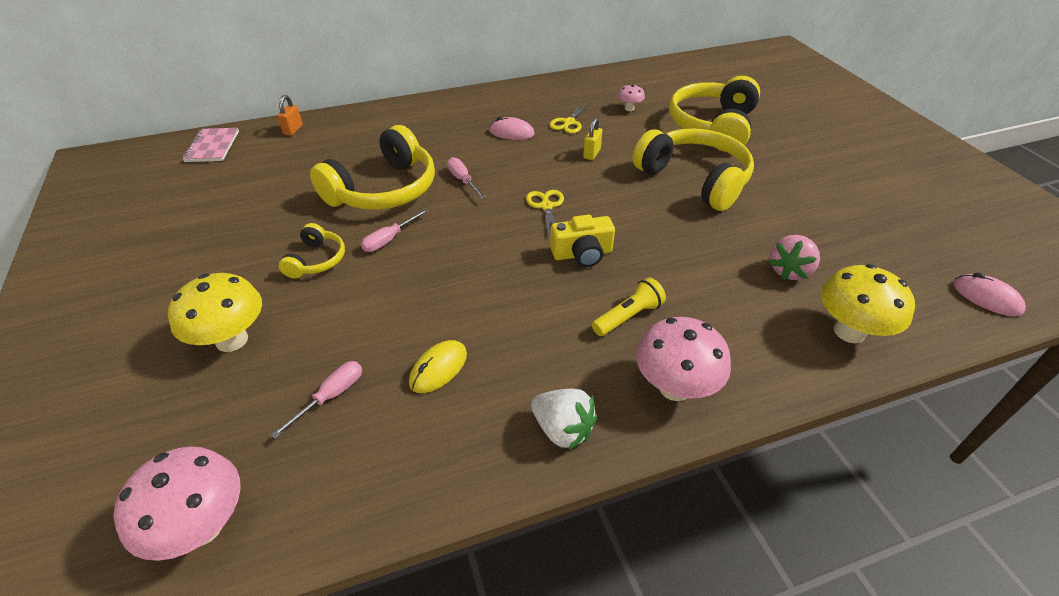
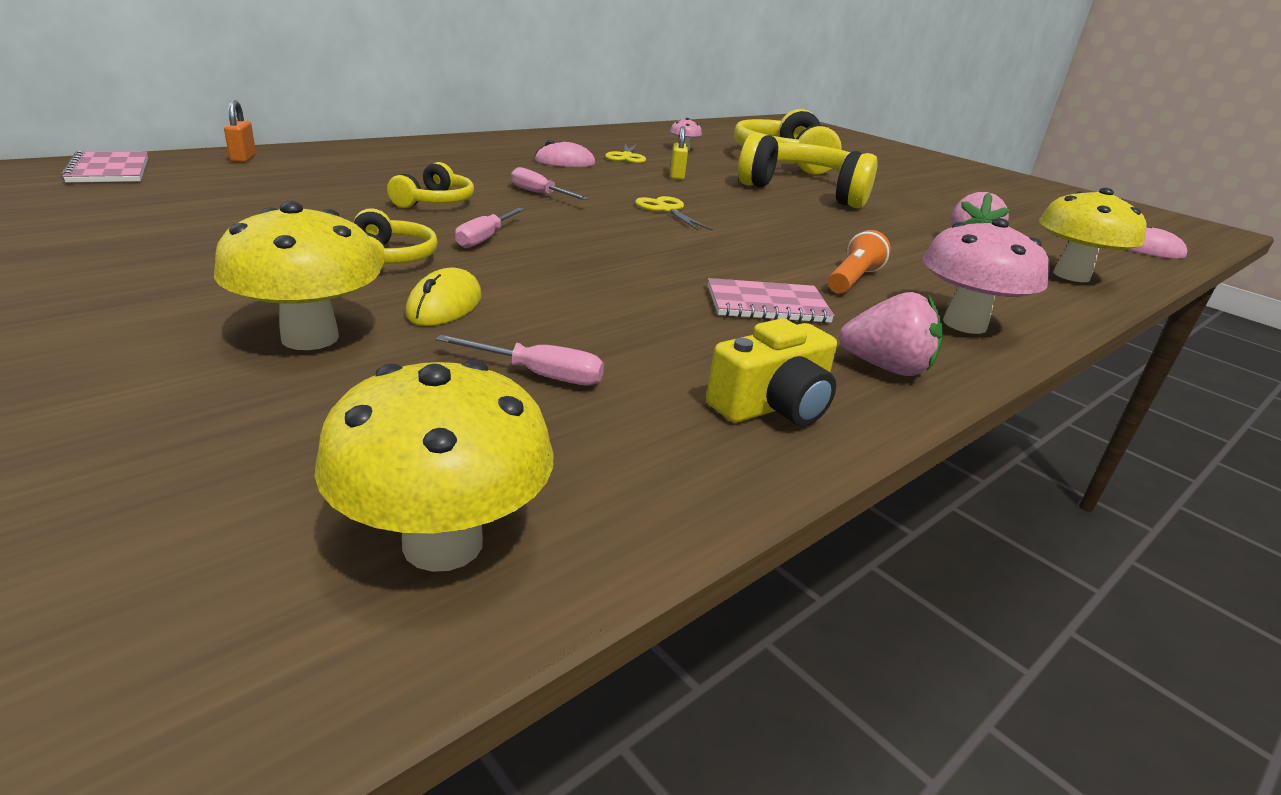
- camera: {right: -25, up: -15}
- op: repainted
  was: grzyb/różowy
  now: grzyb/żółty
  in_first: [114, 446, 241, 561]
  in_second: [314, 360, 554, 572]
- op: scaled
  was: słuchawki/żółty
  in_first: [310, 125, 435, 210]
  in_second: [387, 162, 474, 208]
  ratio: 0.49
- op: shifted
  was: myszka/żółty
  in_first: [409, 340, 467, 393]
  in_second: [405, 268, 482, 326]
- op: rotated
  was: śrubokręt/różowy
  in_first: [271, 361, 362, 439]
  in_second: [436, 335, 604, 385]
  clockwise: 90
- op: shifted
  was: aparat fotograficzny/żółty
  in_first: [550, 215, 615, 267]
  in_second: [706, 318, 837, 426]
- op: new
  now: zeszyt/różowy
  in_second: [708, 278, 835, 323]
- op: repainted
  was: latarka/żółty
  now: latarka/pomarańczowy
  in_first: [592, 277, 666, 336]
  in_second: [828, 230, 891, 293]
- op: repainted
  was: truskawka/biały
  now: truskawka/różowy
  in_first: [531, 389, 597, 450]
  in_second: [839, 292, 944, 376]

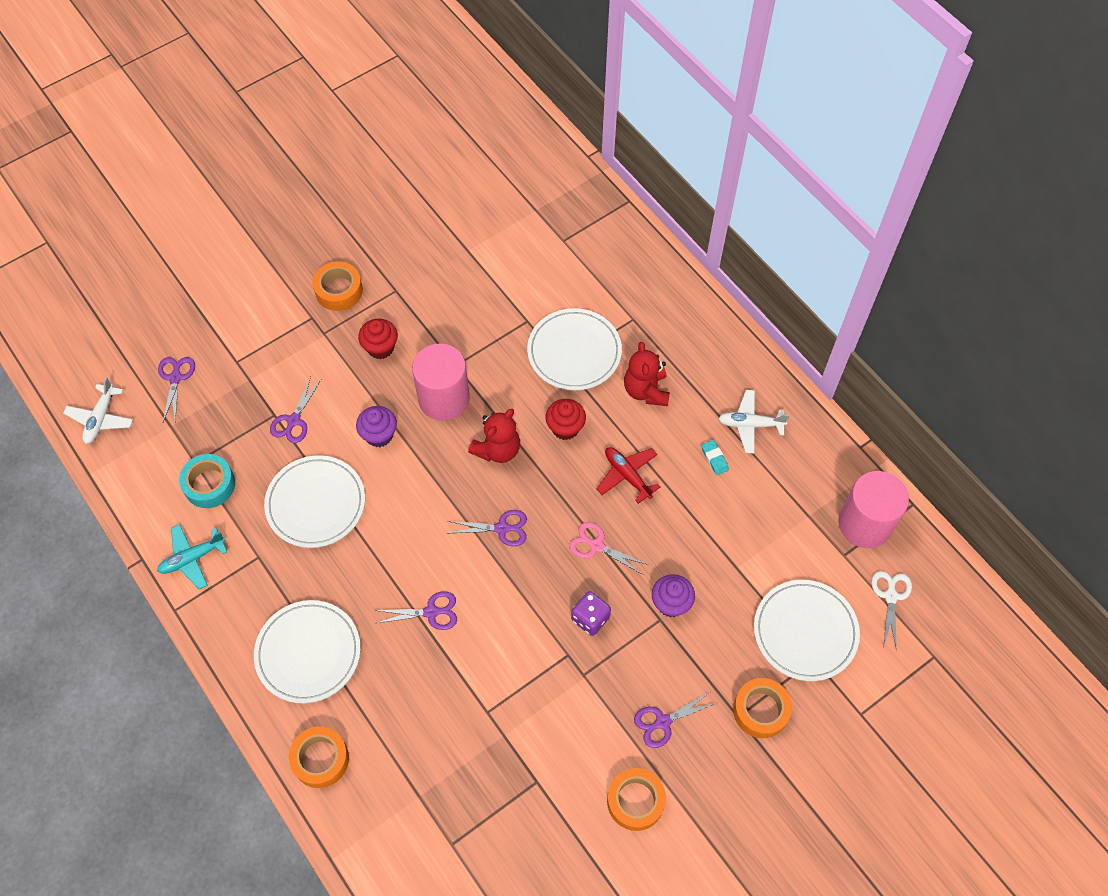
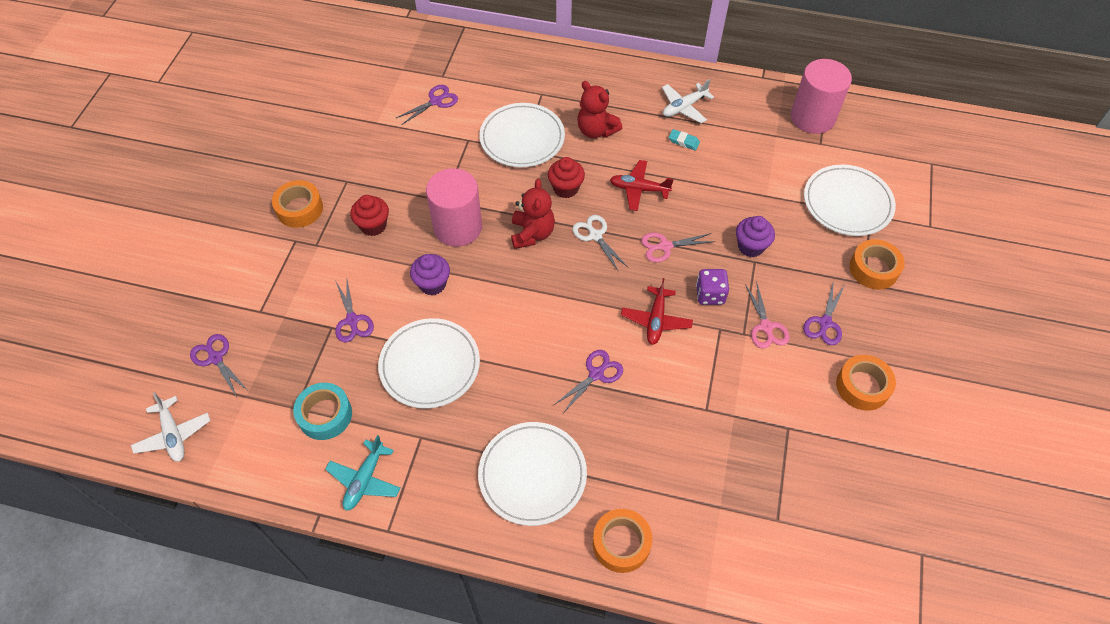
- camera: {right: -40, up: -5}
- op: shifted
  was: nożyczki/fioletowy
  in_first: [448, 510, 527, 546]
  in_second: [396, 85, 458, 125]
- op: shifted
  was: nożyczki/biały
  in_first: [871, 571, 912, 651]
  in_second: [572, 215, 628, 272]
- op: new
  now: samolot/czerwony
  in_second: [621, 278, 693, 345]
- op: new
  now: nożyczki/różowy
  in_second: [745, 284, 790, 349]

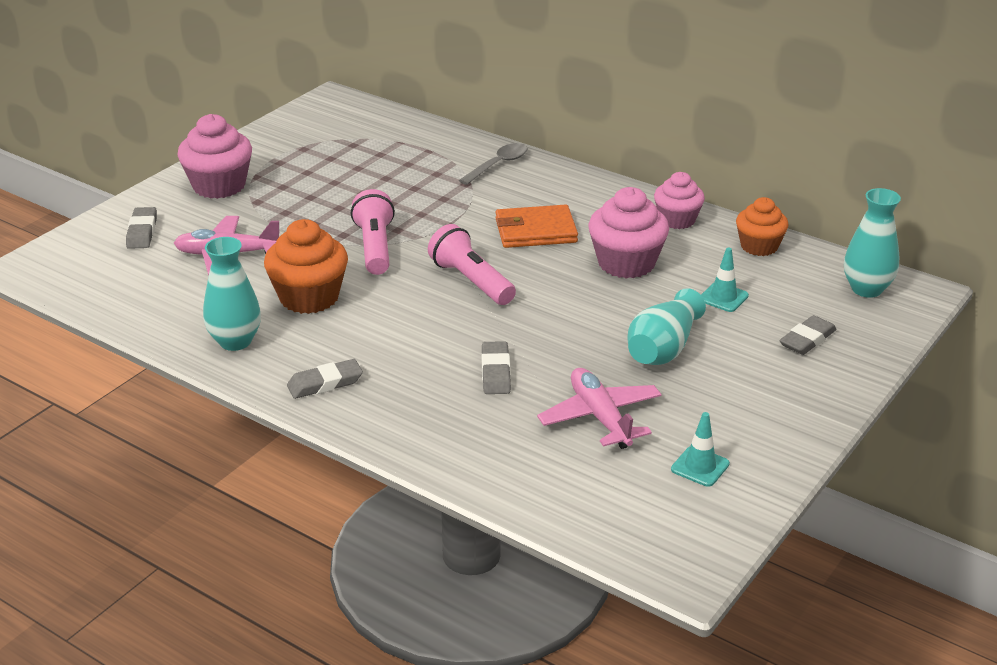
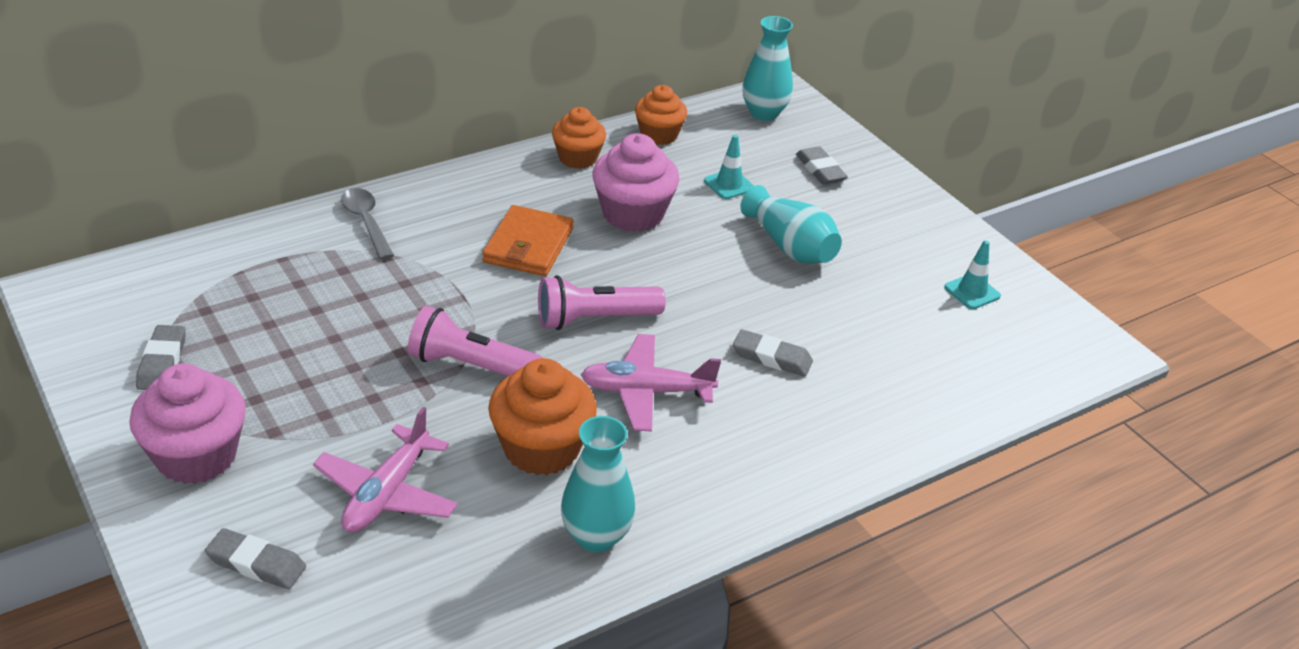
- camera: {right: -70, up: 5}
- op: shifted
  was: gumka do mazania/szary
  in_first: [287, 359, 363, 399]
  in_second: [136, 325, 186, 390]
- op: repainted
  was: muffinka/różowy
  now: muffinka/pomarańczowy
  in_first: [654, 172, 705, 229]
  in_second: [552, 107, 606, 169]
- op: shifted
  was: samolot/różowy
  in_first: [537, 368, 662, 449]
  in_second: [581, 334, 721, 432]

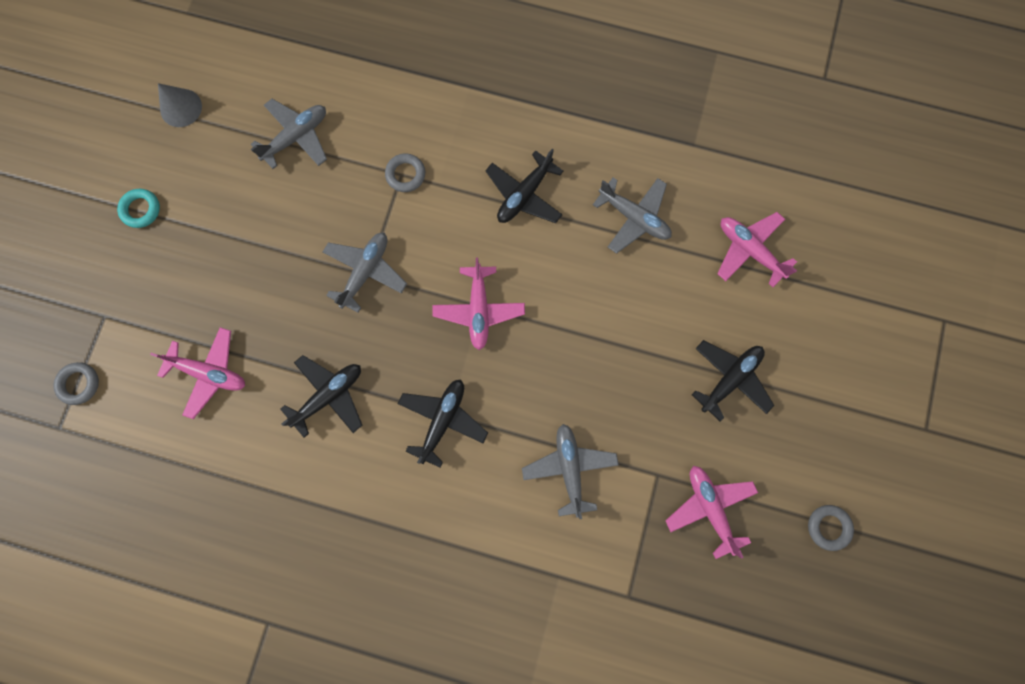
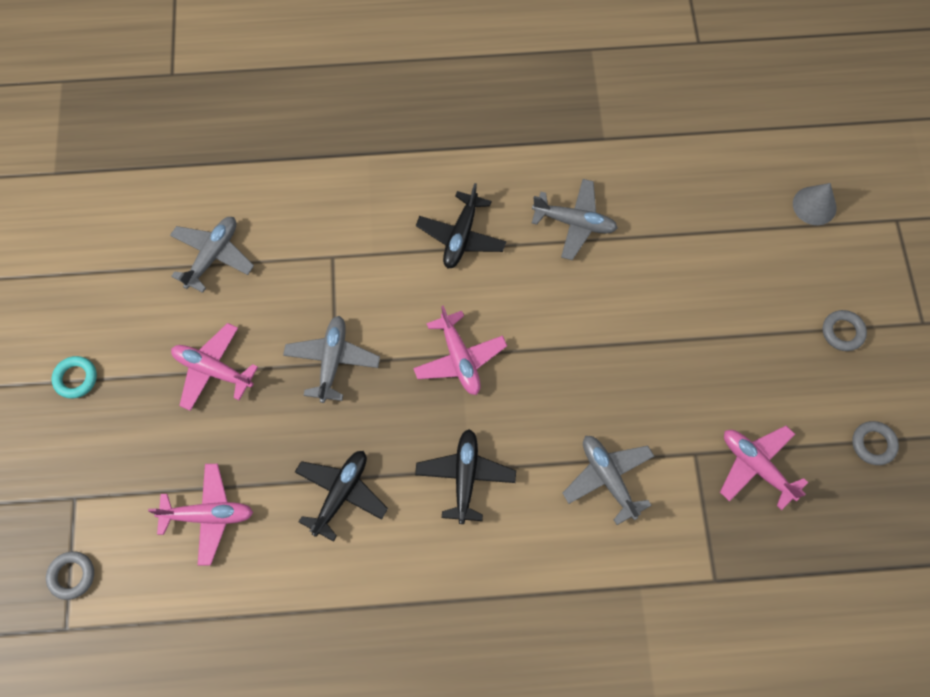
- camera: {right: -20, up: -10}
- op: shifted
  was: samolot/różowy
  in_first: [717, 212, 797, 287]
  in_second: [171, 323, 258, 411]
- op: shifted
  was: stożek/szary
  in_first: [158, 83, 202, 127]
  in_second: [793, 183, 837, 225]
- op: shifted
  was: pierścień/szary
  in_first: [385, 154, 425, 192]
  in_second: [822, 310, 867, 351]
- op: gone
  was: samolot/czarny
  in_first: [692, 340, 775, 421]

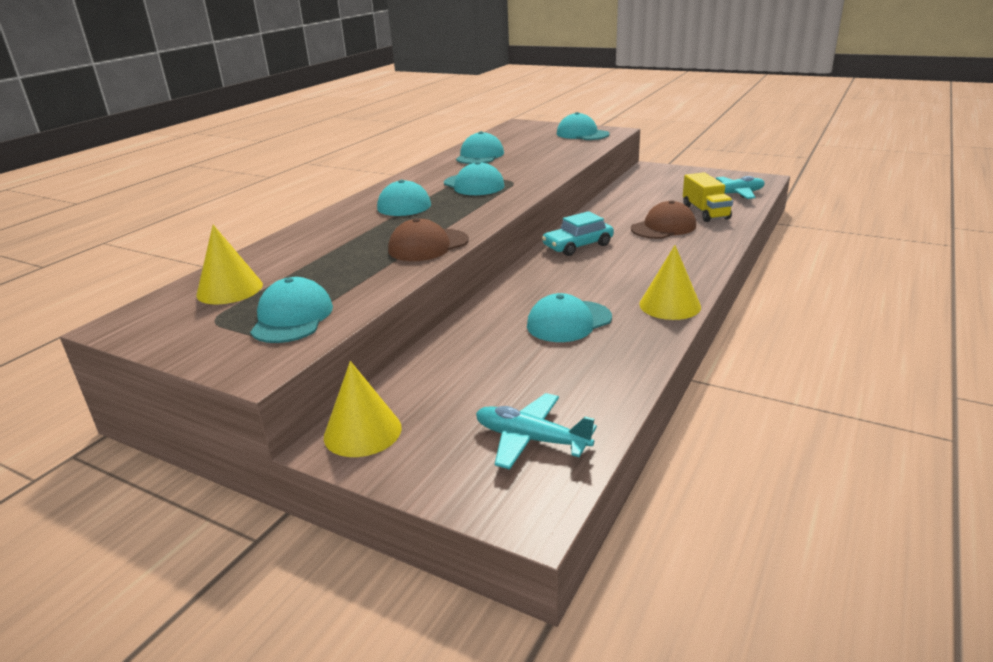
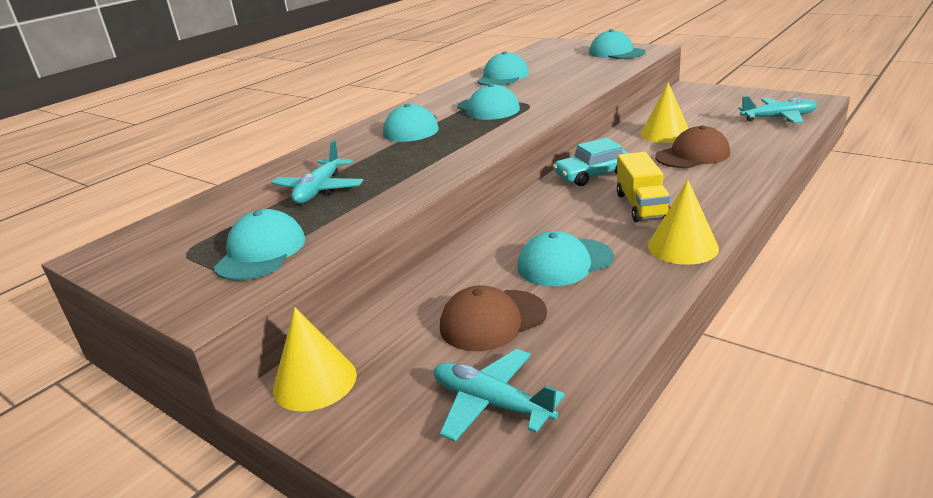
- camera: {right: 10, up: 0}
- op: new
  now: samolot/turkusowy
  in_second: [271, 140, 364, 204]
- op: shifted
  was: czapka/brązowy
  in_first: [388, 218, 469, 261]
  in_second: [440, 285, 547, 351]
- op: shifted
  was: ciężarówka/żółty
  in_first: [683, 172, 733, 222]
  in_second: [617, 152, 670, 222]
- op: shifted
  was: stożek/żółty
  in_first: [196, 225, 263, 304]
  in_second: [640, 82, 689, 143]

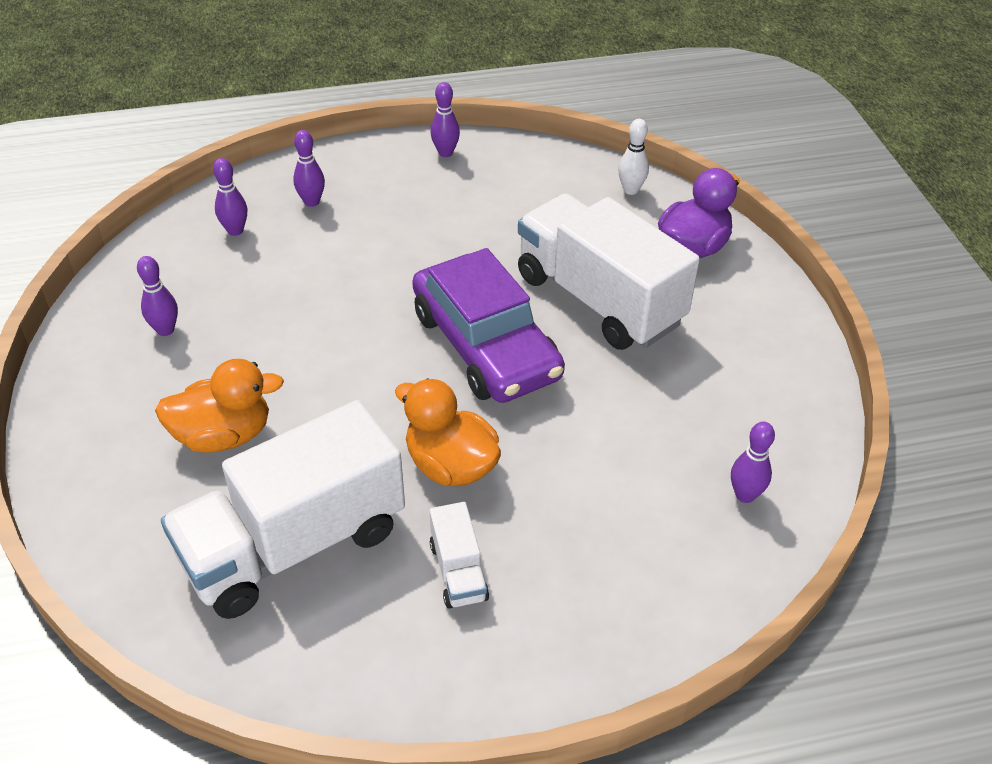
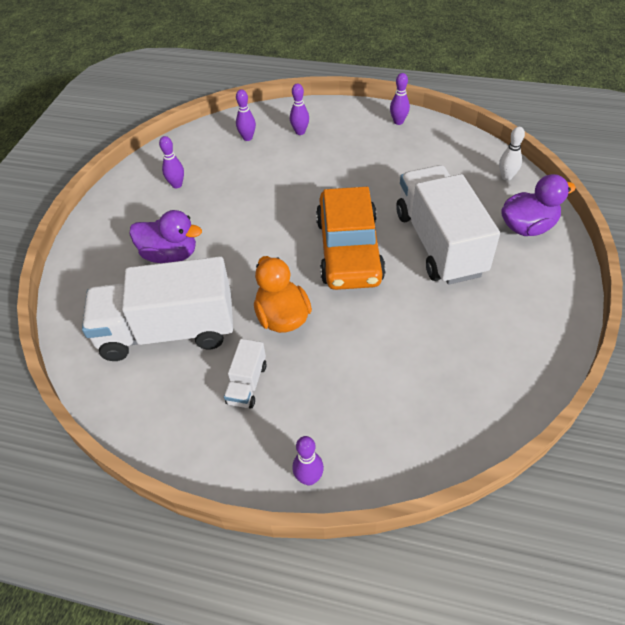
- camera: {right: 30, up: 5}
- op: repainted
  was: kaczka/pomarańczowy
  now: kaczka/fioletowy
  in_first: [155, 359, 284, 453]
  in_second: [130, 210, 202, 263]
- op: shifted
  was: kręgiel/fioletowy
  in_first: [731, 421, 775, 503]
  in_second: [292, 436, 324, 485]
- op: repainted
  was: samochód/fioletowy
  now: samochód/pomarańczowy
  in_first: [412, 248, 565, 403]
  in_second: [316, 187, 386, 290]

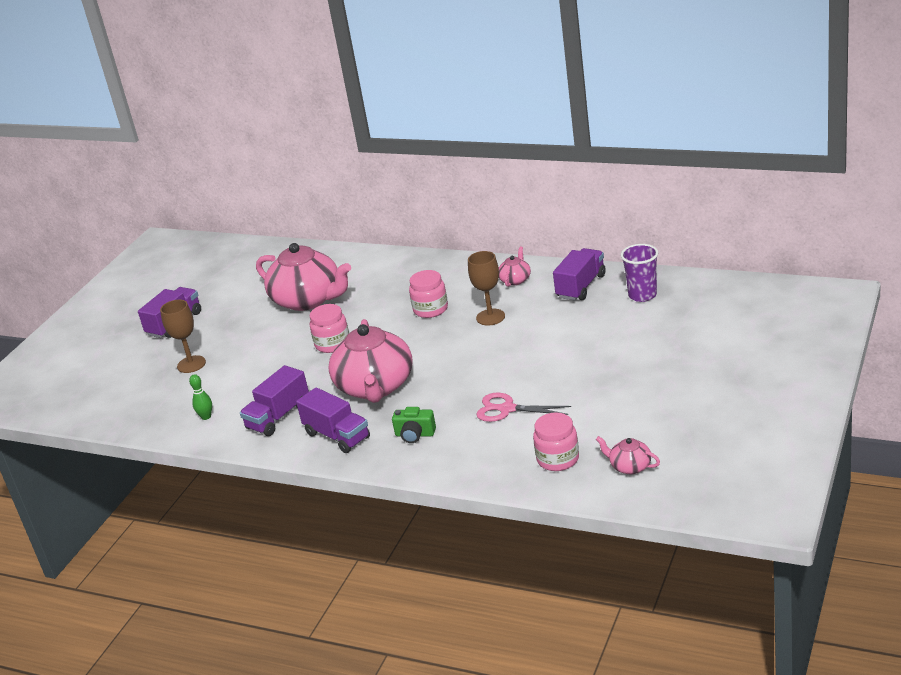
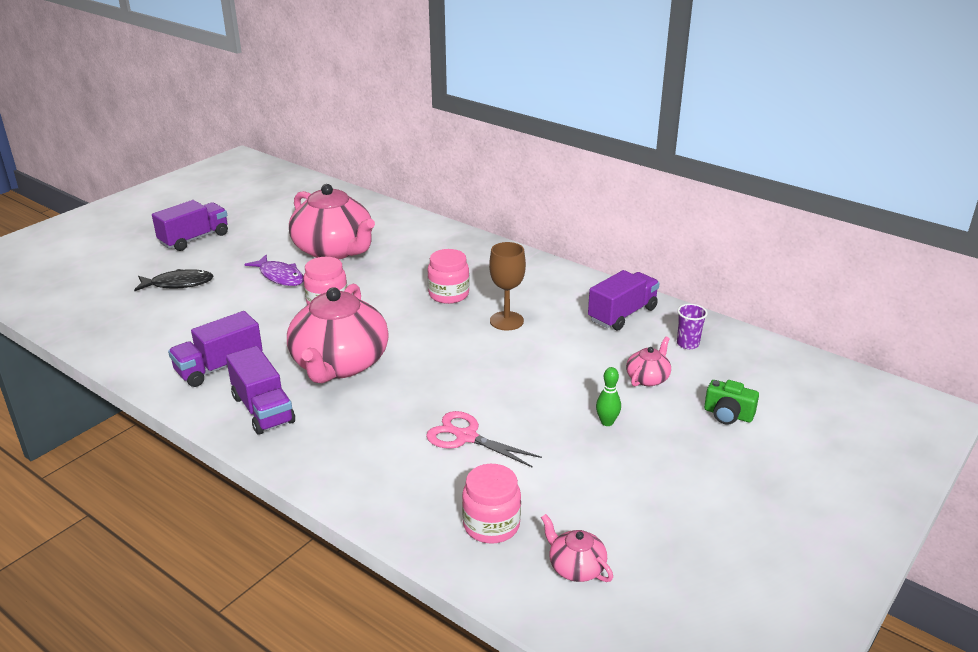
- camera: {right: 10, up: 0}
- op: swapped
  was: kielich/brązowy
  now: ryba/czarny
  in_first: [160, 300, 206, 373]
  in_second: [134, 269, 214, 292]
- op: new
  now: ryba/fioletowy
  in_second: [244, 255, 304, 286]
- op: shifted
  was: kręgiel/zielony
  in_first: [189, 374, 212, 420]
  in_second: [596, 367, 621, 426]
- op: shifted
  was: imbryk/różowy
  in_first: [499, 247, 531, 287]
  in_second: [626, 336, 671, 387]
- op: scaled
  was: szklanka/fioletowy
  in_first: [621, 244, 658, 302]
  in_second: [677, 304, 708, 349]
  ratio: 0.65
- op: shifted
  was: aparat fotograficzny/zielony
  in_first: [392, 407, 436, 443]
  in_second: [704, 380, 759, 425]

